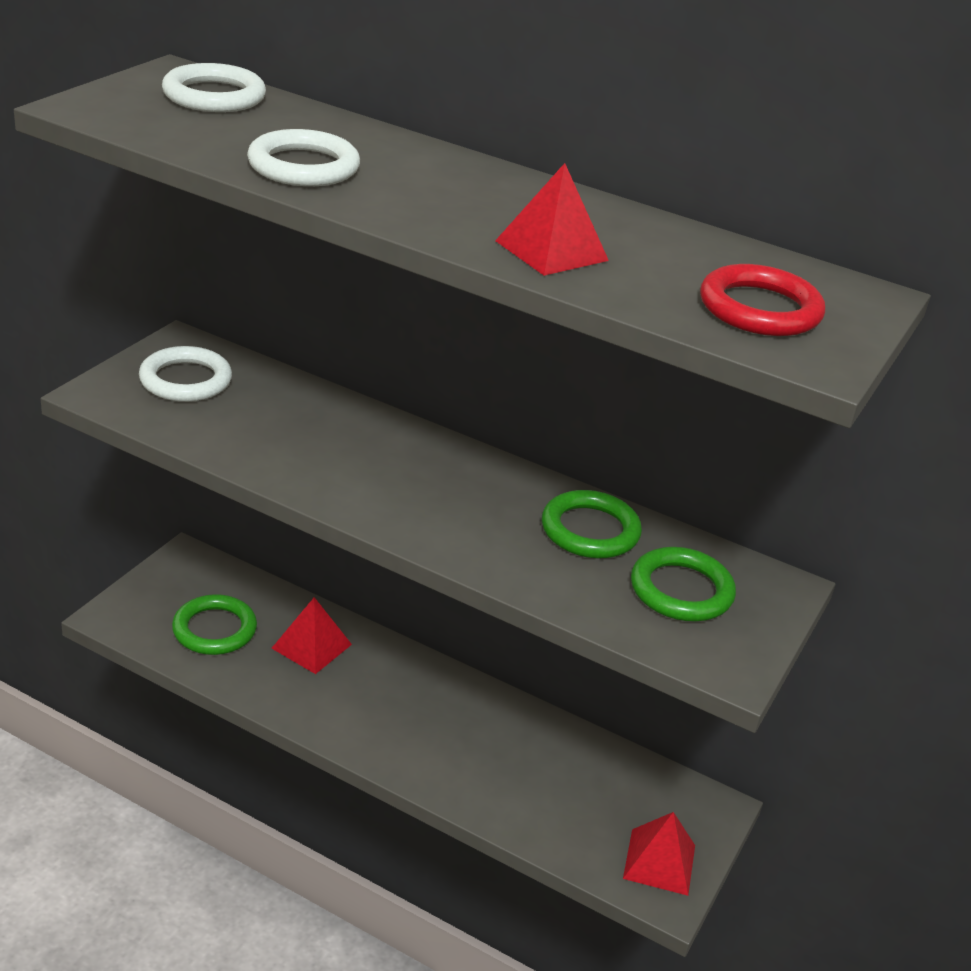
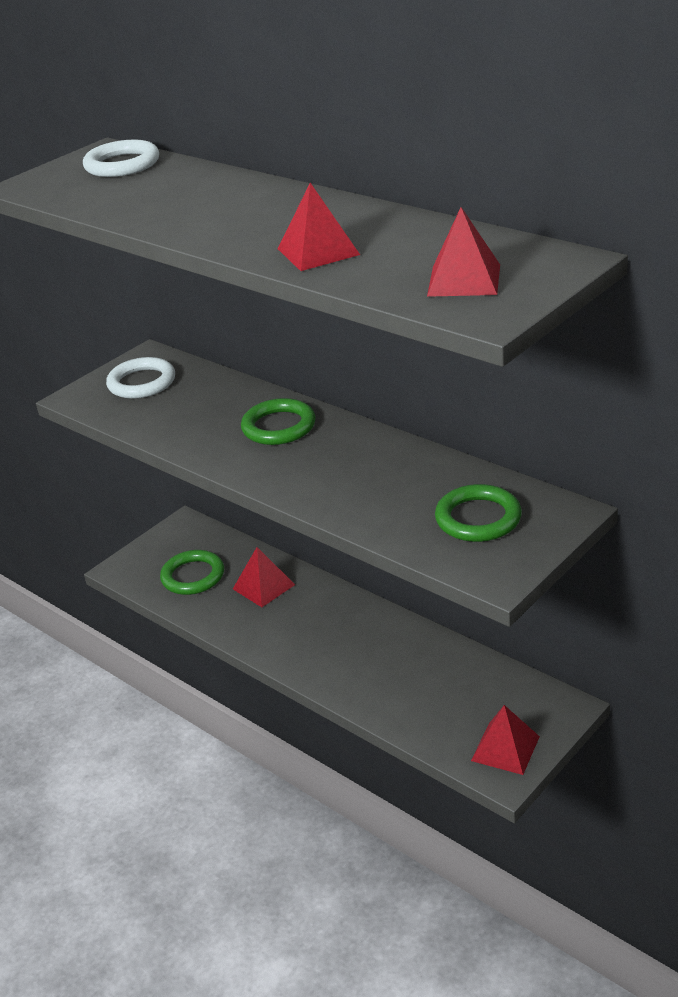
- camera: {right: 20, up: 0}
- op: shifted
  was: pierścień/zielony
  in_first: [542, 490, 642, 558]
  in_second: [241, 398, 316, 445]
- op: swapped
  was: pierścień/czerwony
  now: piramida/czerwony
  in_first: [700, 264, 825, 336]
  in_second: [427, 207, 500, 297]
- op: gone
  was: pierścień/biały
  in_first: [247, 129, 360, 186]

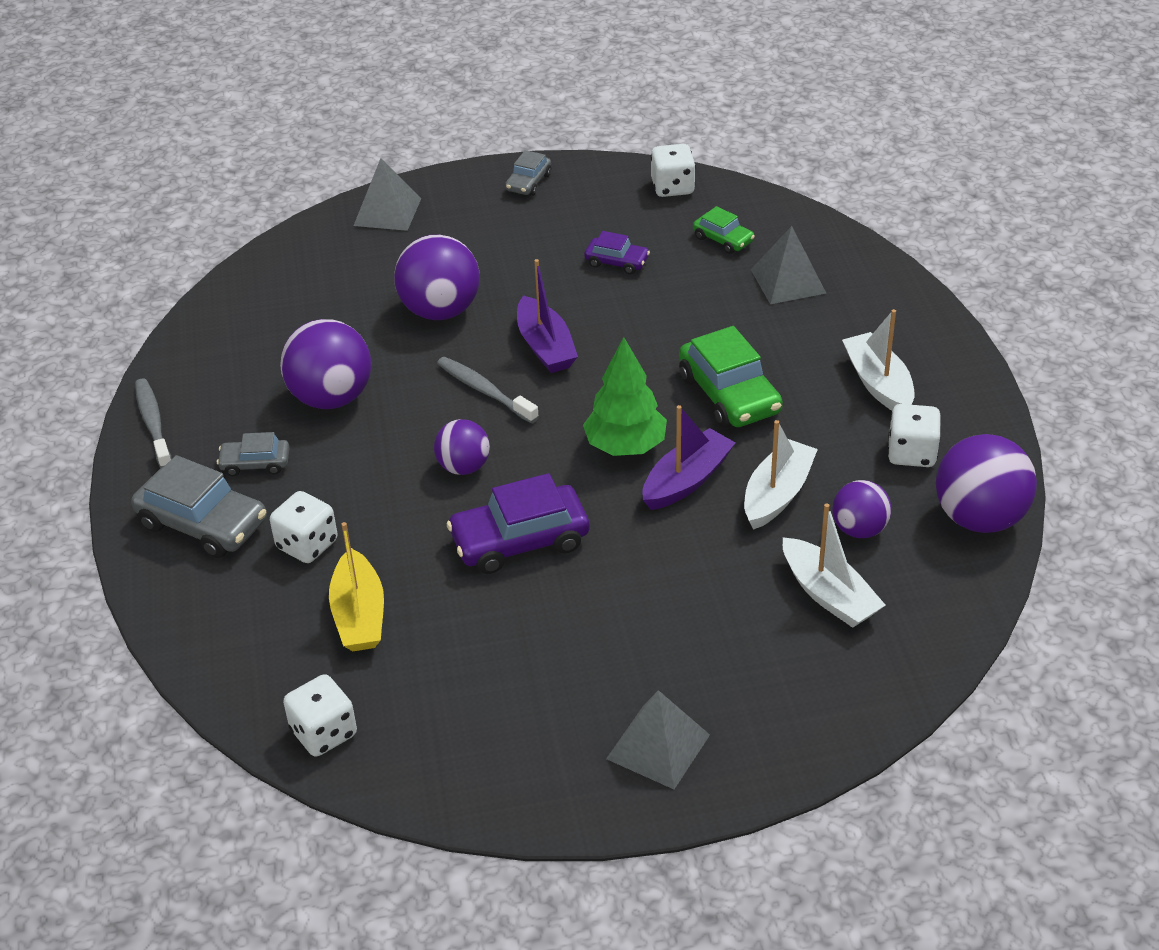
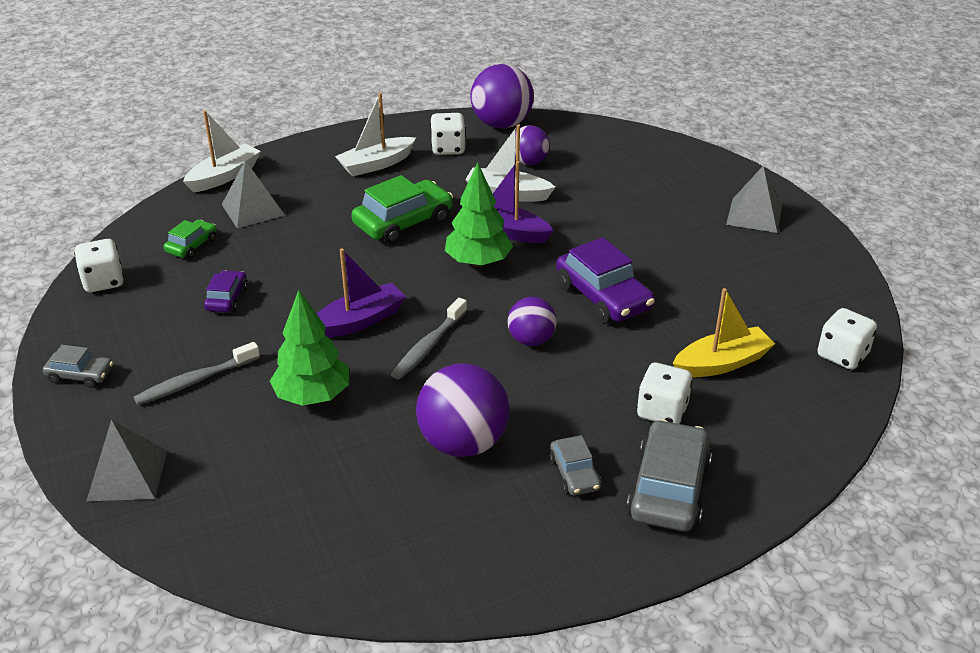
- camera: {right: -105, up: -5}
- op: shifted
  was: szczoteczka do zębów/szary
  in_first: [135, 378, 172, 468]
  in_second: [134, 342, 260, 405]
- op: shifted
  was: łódka/biały
  in_first: [783, 503, 885, 628]
  in_second: [183, 110, 261, 192]
- op: swapped
  was: piłka/fioletowy
  now: drzewko/zielony
  in_first: [394, 235, 479, 320]
  in_second: [270, 290, 349, 406]

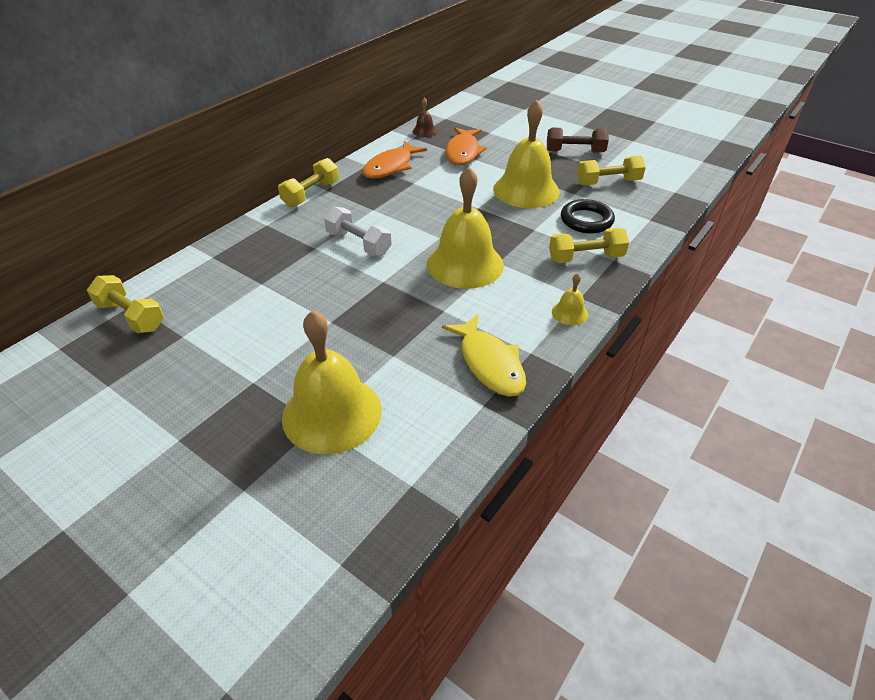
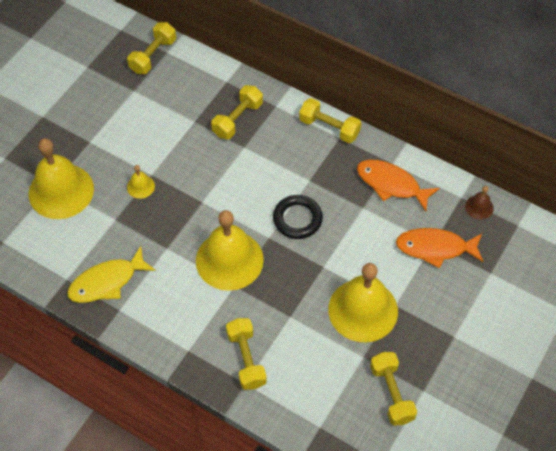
- camera: {right: 85, up: 15}
- op: shifted
  was: dzwonek/żółty
  in_first: [552, 273, 588, 325]
  in_second: [127, 165, 155, 199]
- op: new
  now: hantel/żółty
  in_second: [211, 85, 263, 139]
- op: shifted
  was: pierścień/czarny
  in_first: [561, 199, 615, 234]
  in_second: [273, 195, 323, 239]
- op: gone
  was: hantel/biały
  in_first: [324, 207, 392, 256]
- op: gone
  was: hantel/brązowy
  in_first: [547, 128, 609, 153]

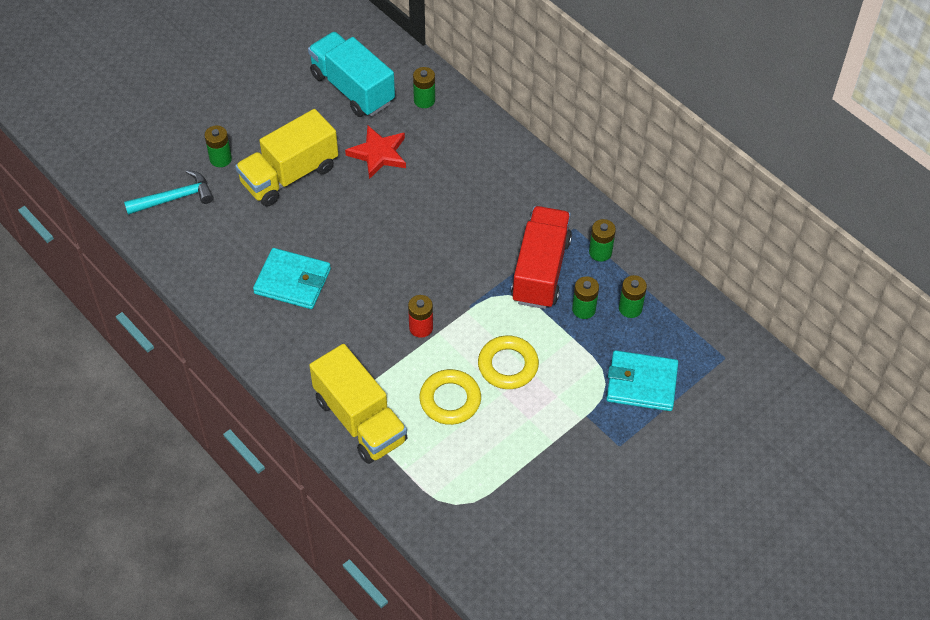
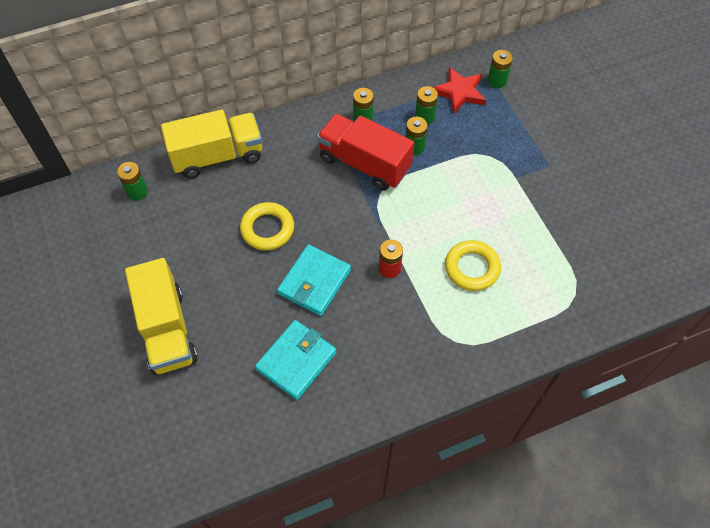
- camera: {right: -70, up: 5}
- op: shifted
  was: ciężarówka/żółty
  in_first: [309, 344, 408, 464]
  in_second: [161, 110, 262, 178]
- op: shifted
  was: pierścień/żółty
  in_first: [478, 335, 539, 389]
  in_second: [240, 202, 294, 250]
- op: shifted
  was: portfel/turkusowy
  in_first: [606, 350, 678, 411]
  in_second: [277, 244, 351, 316]
- op: shifted
  was: gwiazda/czerwony
  in_first: [345, 126, 406, 179]
  in_second: [433, 67, 486, 114]
- op: shifted
  was: bateria/zielony
  in_first: [204, 126, 232, 167]
  in_second: [488, 50, 513, 88]
- op: gone
  was: młotek/turkusowy
  in_first: [124, 170, 214, 215]
- op: gone
  was: ciężarówka/turkusowy
  in_first: [308, 32, 395, 117]

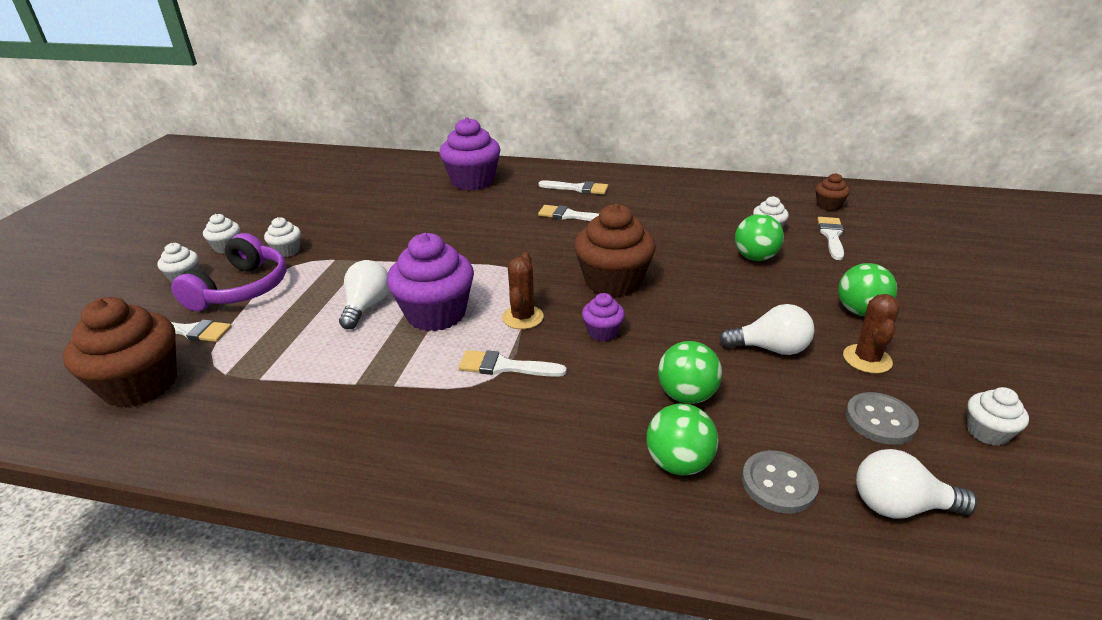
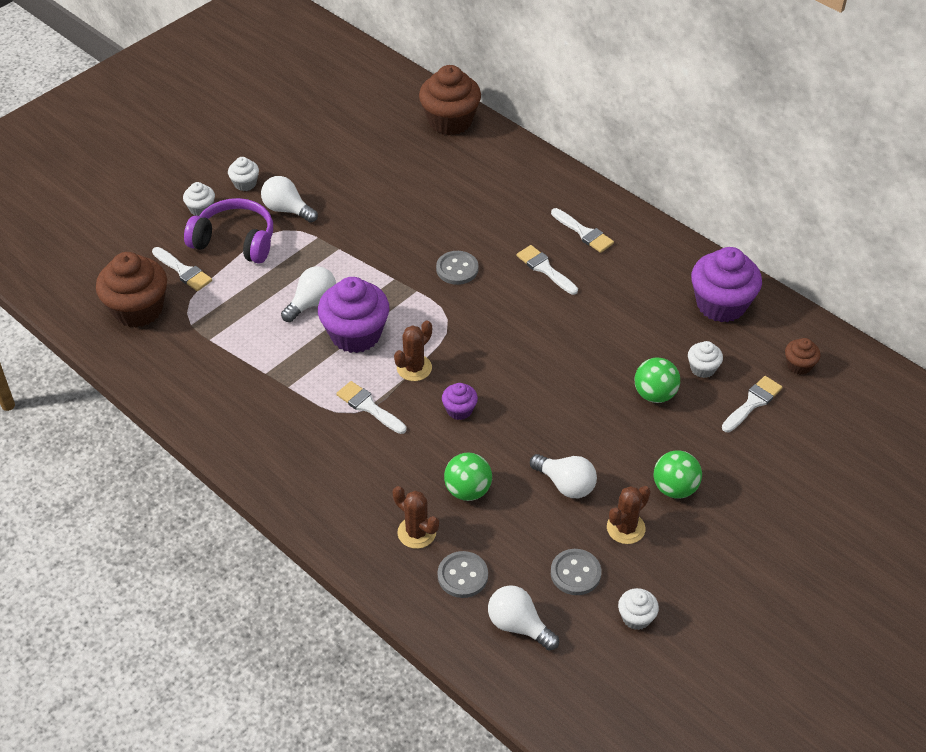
- camera: {right: 30, up: 15}
- op: rotated
  was: słuchawki/fioletowy
  in_first: [171, 233, 287, 311]
  in_second: [184, 198, 273, 264]
  clockwise: -120
- op: swapped
  was: muffinka/biały
  now: żarówka/biały
  in_first: [264, 217, 301, 257]
  in_second: [261, 176, 318, 223]
- op: swapped
  was: piłka/zielony
  now: kaktus/brązowy
  in_first: [647, 404, 718, 476]
  in_second: [393, 486, 439, 549]
- op: shifted
  was: muffinka/brązowy
  in_first: [574, 204, 656, 298]
  in_second: [419, 65, 481, 135]
- op: new
  now: guzik/szary
  in_second: [436, 251, 479, 285]
- op: shifted
  was: muffinka/fioletowy
  in_first: [439, 117, 500, 190]
  in_second: [691, 247, 762, 322]

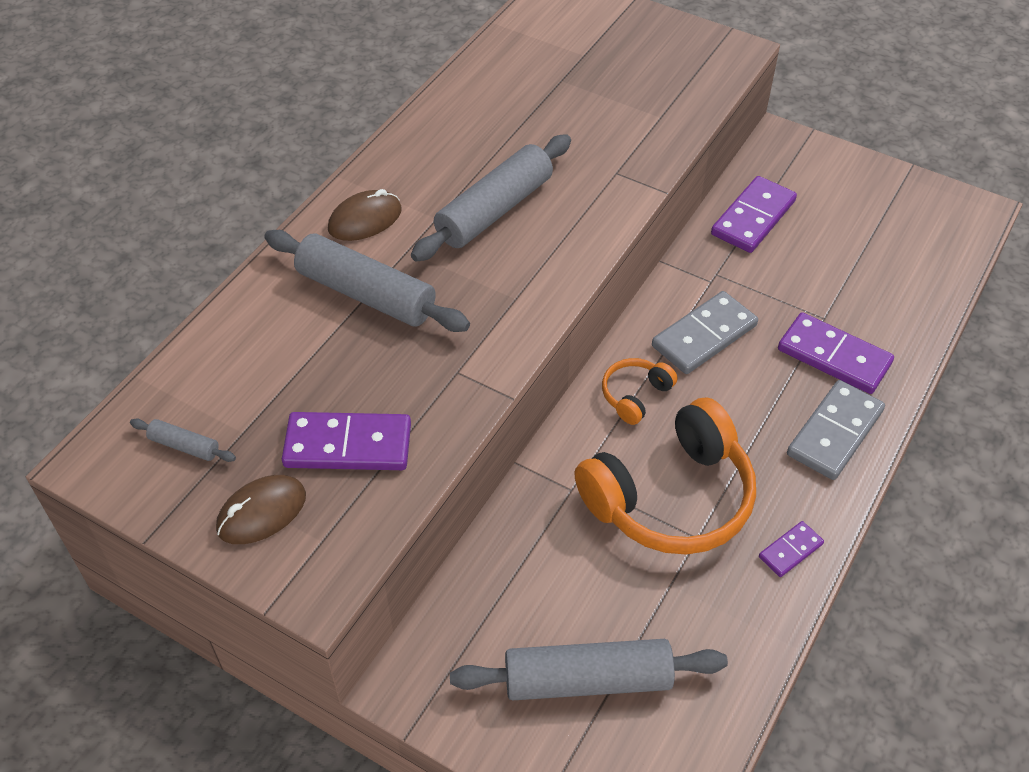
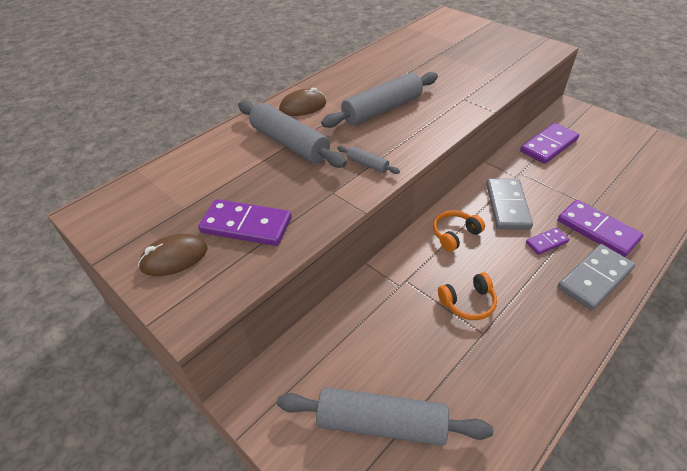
- camera: {right: 15, up: -5}
- op: shifted
  was: wałek do ciasta/szary
  in_first: [130, 418, 236, 462]
  in_second: [337, 146, 400, 174]
- op: scaled
  was: słuchawki/pomarańczowy
  in_first: [574, 397, 756, 555]
  in_second: [438, 272, 497, 320]
  ratio: 0.46
- op: rotated
  was: kostka domina/szary
  in_first: [652, 291, 758, 374]
  in_second: [486, 179, 533, 230]
  clockwise: -60
- op: shifted
  was: kostka domina/fioletowy
  in_first: [759, 521, 824, 577]
  in_second: [526, 228, 569, 255]

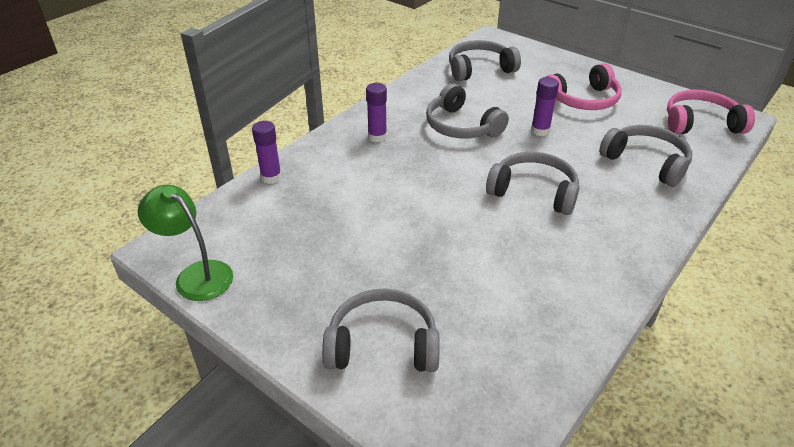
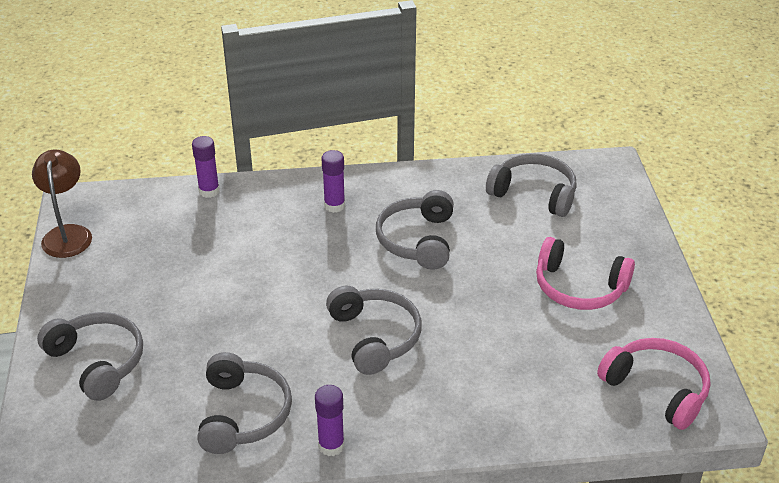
- camera: {right: 45, up: 0}
- op: repainted
  was: lampka/zielony
  now: lampka/brązowy
  in_first: [138, 185, 233, 301]
  in_second: [32, 150, 92, 258]
- op: shifted
  was: słuchawki/szary
  in_first: [599, 125, 692, 187]
  in_second: [197, 352, 292, 454]
- op: shifted
  was: klej w sztyfcie/fioletowy
  in_first: [531, 77, 559, 136]
  in_second: [315, 385, 344, 456]

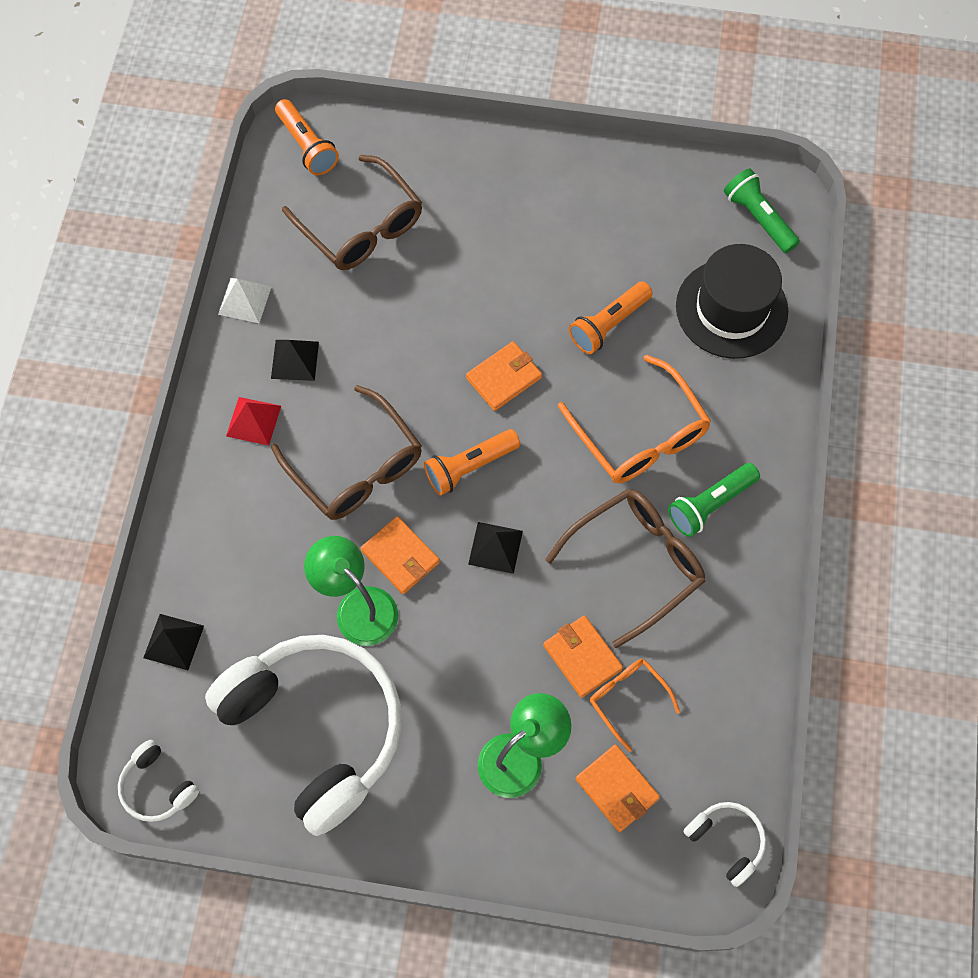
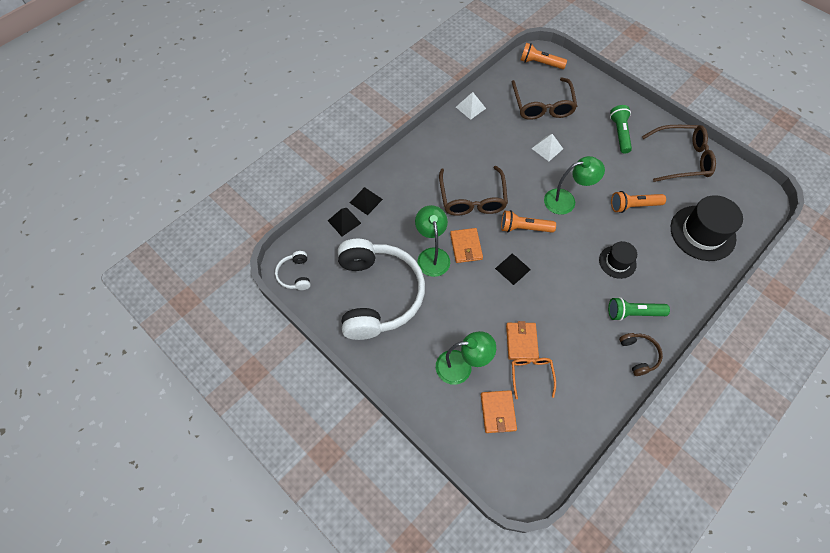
- camera: {right: 35, up: -5}
- op: shifted
  was: piramida/czarny
  in_first: [271, 340, 319, 381]
  in_second: [350, 187, 383, 215]
- op: rotated
  was: latarka/pomarańczowy
  in_first: [275, 99, 339, 175]
  in_second: [521, 43, 567, 69]
  clockwise: 105
- op: new
  now: piramida/biały
  in_second: [531, 134, 563, 161]
- op: swapped
  was: portfel/pomarańczowy
  now: lampka/zielony
  in_first: [466, 341, 542, 411]
  in_second: [544, 156, 605, 215]
- op: swapped
  was: okulary/pomarańczowy
  now: kapelusz/czarny
  in_first: [558, 354, 711, 483]
  in_second: [599, 241, 637, 279]
- op: shifted
  was: latarka/zielony
  in_first: [724, 168, 800, 253]
  in_second: [610, 105, 632, 154]
- op: new
  now: słuchawki/brązowy
  in_second: [619, 333, 663, 376]
- op: shifted
  was: okulary/brązowy
  in_first: [545, 489, 705, 648]
  in_second: [642, 125, 716, 182]
- op: gone
  was: piramida/czerwony
  in_first: [226, 397, 281, 445]
- op: gone
  was: słuchawki/biały
  in_first: [683, 802, 766, 887]

